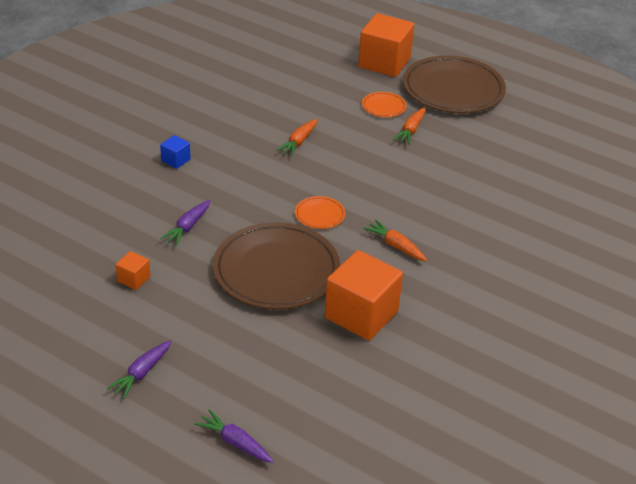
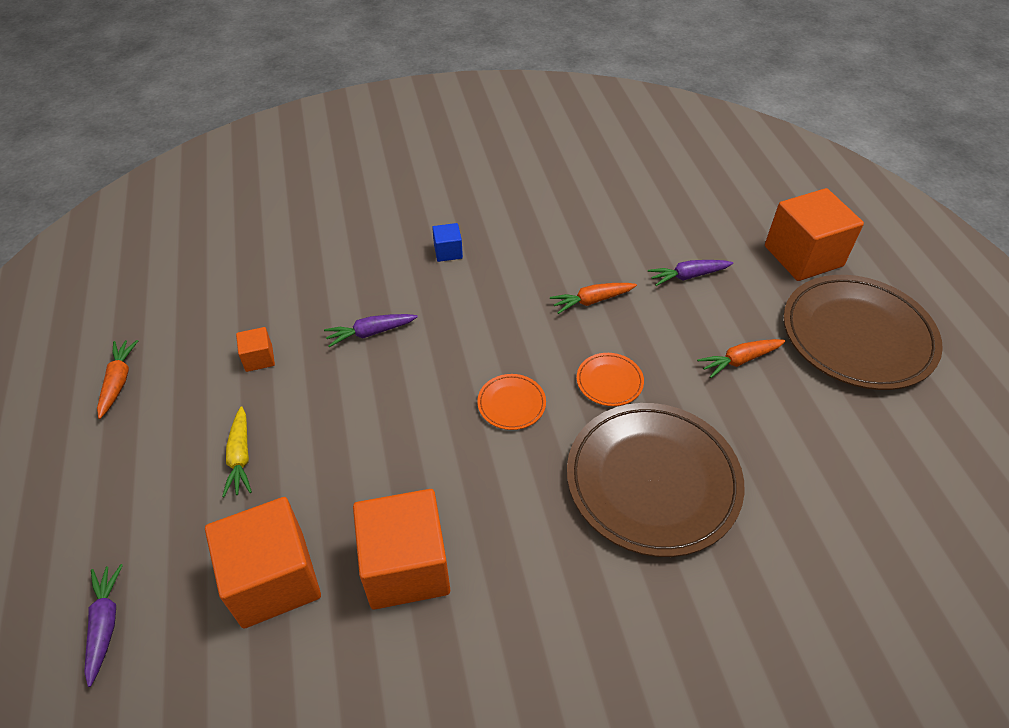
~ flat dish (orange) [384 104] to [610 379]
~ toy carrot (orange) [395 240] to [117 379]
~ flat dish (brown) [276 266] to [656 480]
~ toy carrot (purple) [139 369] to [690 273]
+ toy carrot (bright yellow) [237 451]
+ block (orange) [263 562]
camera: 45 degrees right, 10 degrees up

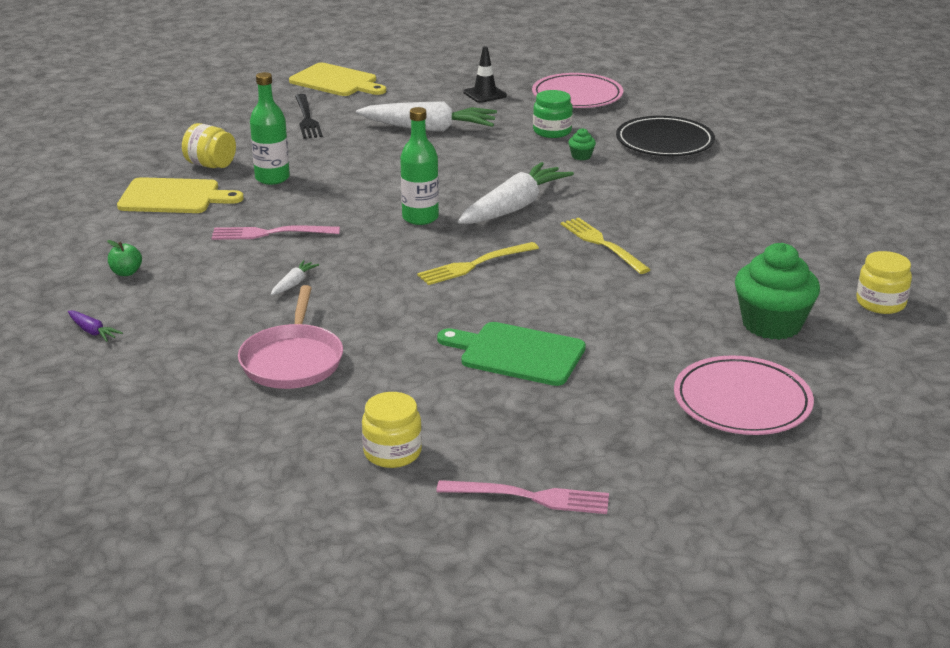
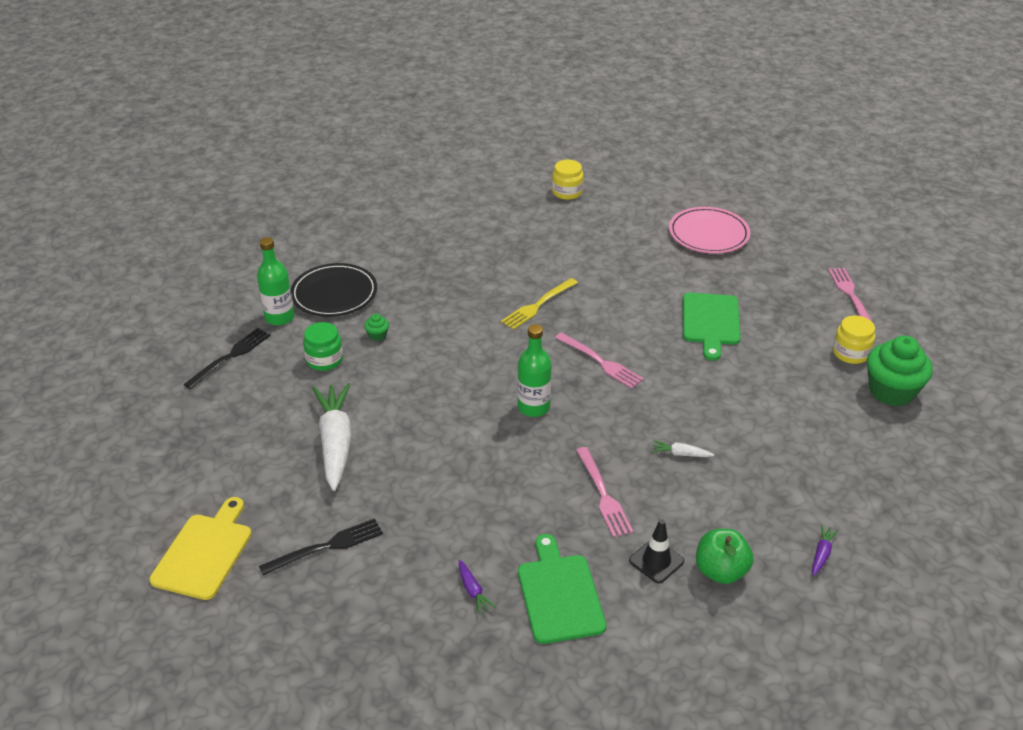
~ road cone (black) [485 74] to [656 551]
~ bottle (emerald) [270 128] to [276 281]
~ flat dish (rosy) [577 90] to dinner fork (black) [227 358]
~ jam jar (bright yellow) [209 145] to toy carrot (purple) [477 587]
- toy carrot (pure white) [516 193]
~ cutting board (bright yellow) [180 195] to cutting board (emerald) [562 589]
~ apple fruit (emerald) [124 258] = [724 556] x1.74
~ dinner fork (bright yellow) [478 263] to dinner fork (rosy) [599 360]
~ muffin (emerald) [777 291] to [900 371]
- frying pan (rosy) [290 337]
camera: 105 degrees left, 10 degrees up

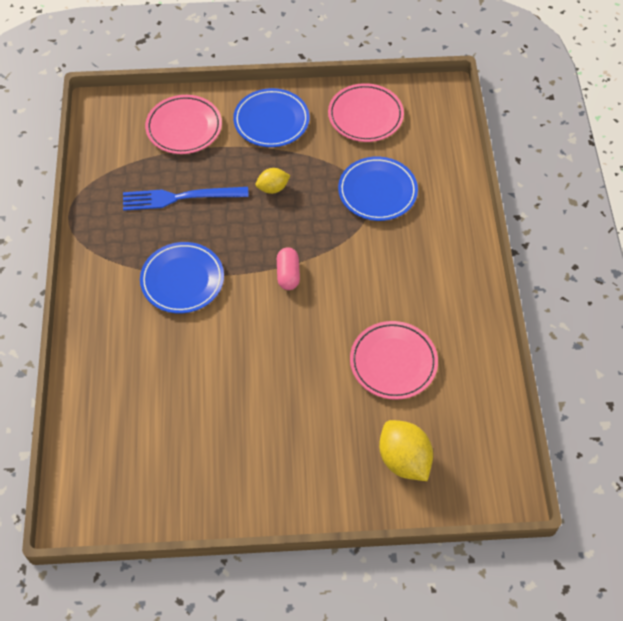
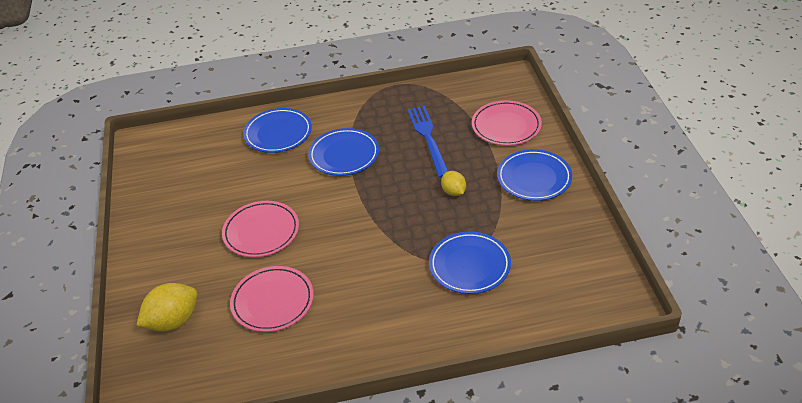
~ flat dish (rosy) [366 112] to [260 229]
- pill shape (rosy) [288 268]
+ flat dish (cobalt) [277 130]
camera: 85 degrees right, 15 degrees down

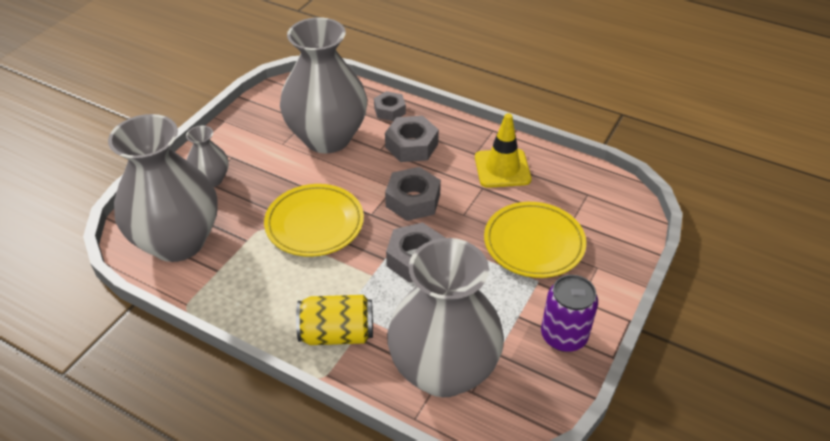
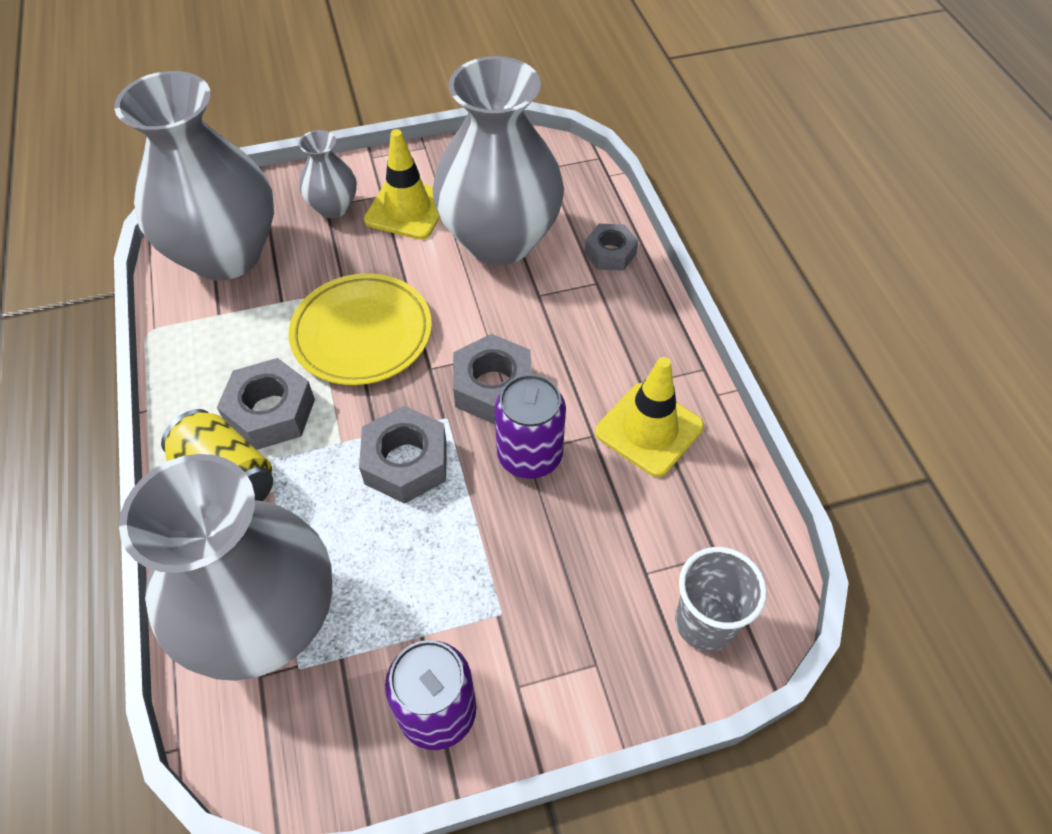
~ hex nut (gray) [412 139] to [266 404]
- flat dish (bright yellow) [535 240]
+ road cone (bright yellow) [402 184]
+ tin (purple) [530 426]
+ tumbler (gray) [721 599]
camera: 45 degrees right, 10 degrees up

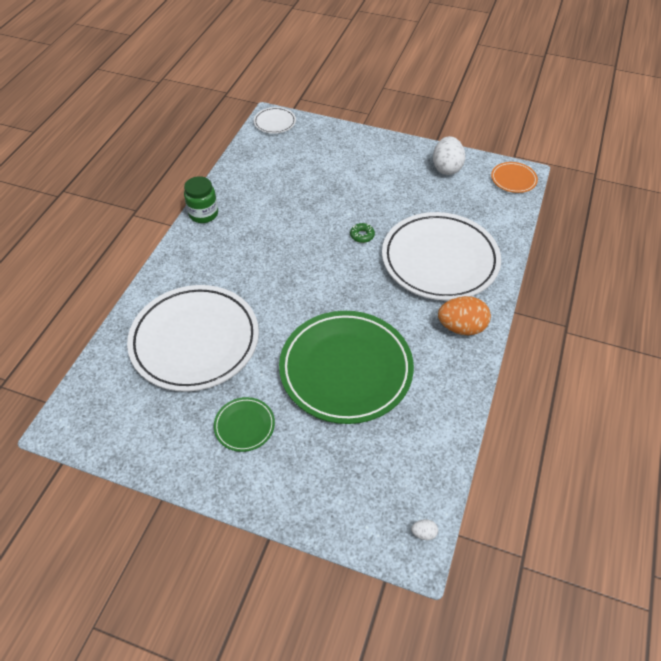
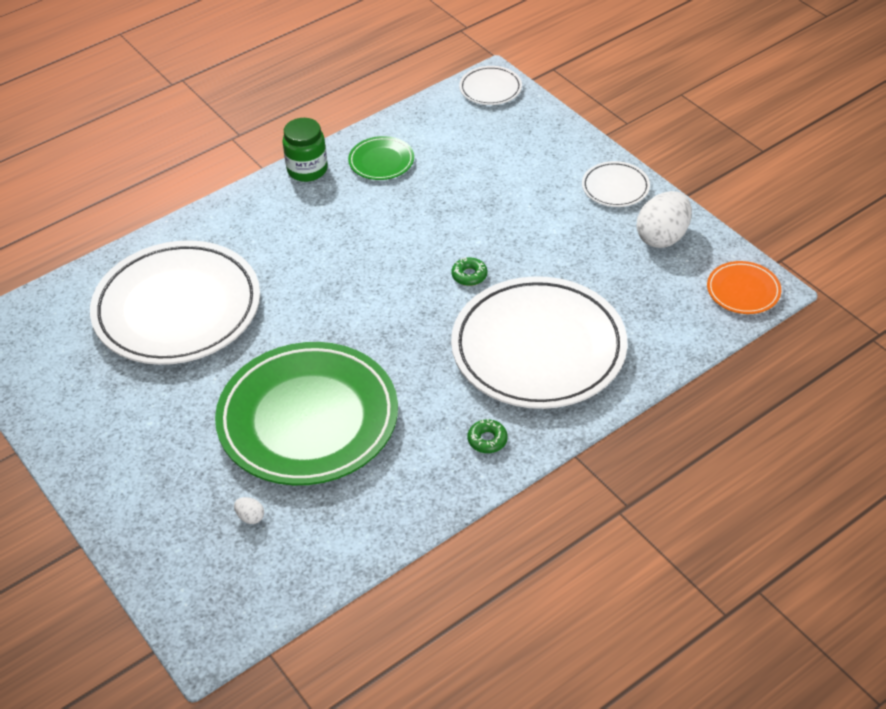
~ egg shape (orange) [464 315] to doughnut (emerald) [488 436]
~ flat dish (emerald) [244 424] to [381 158]
~ egg shape (pure white) [424 529] to [249 510]
+ flat dish (pure white) [616 184]
camera: 35 degrees right, 5 degrees down

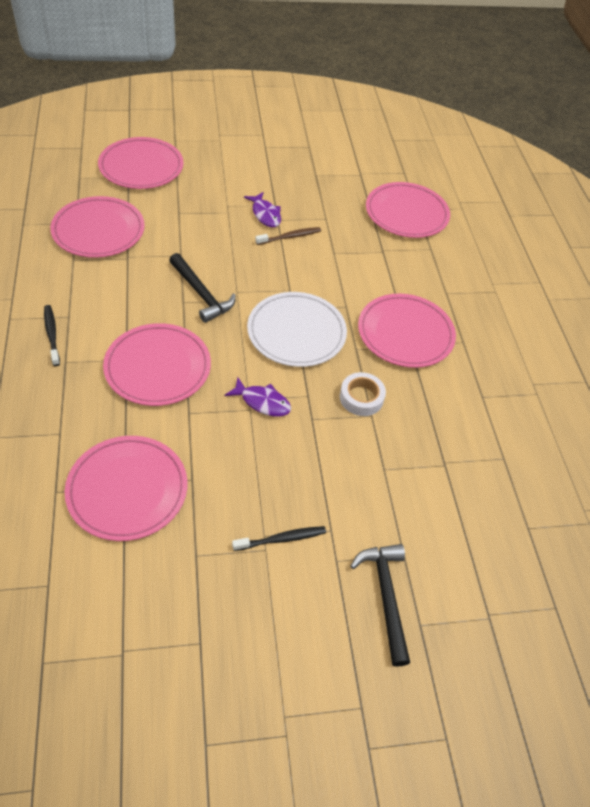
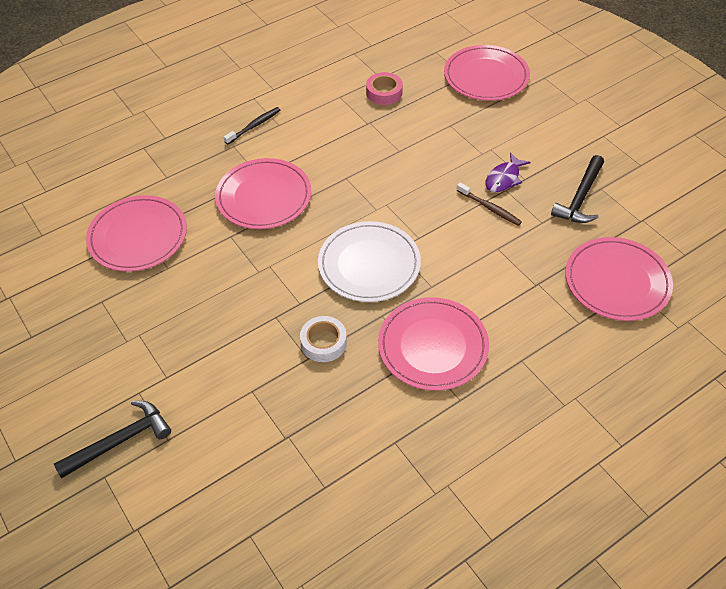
~ flat dish (rosy) [97 227] to sticky tape (rosy) [384 88]
~ carpenter's hammer (black) [202 288] to [577 189]
- toy fish (purple) [257 397]
- tooth brush (black) [279 538]
camera: 70 degrees right, 0 degrees up

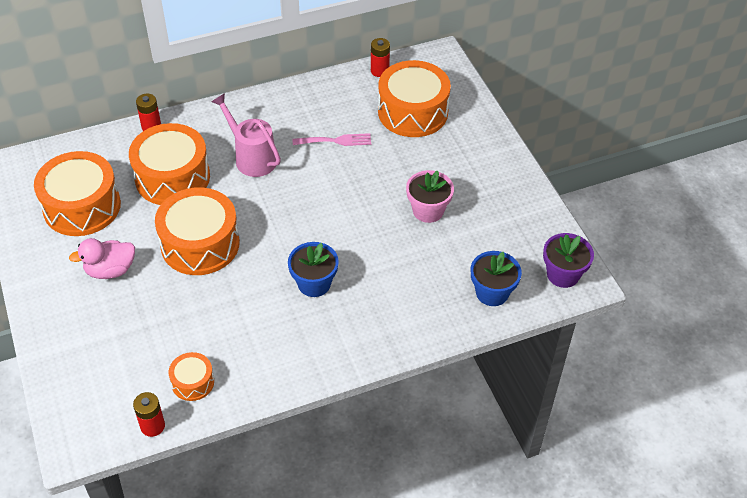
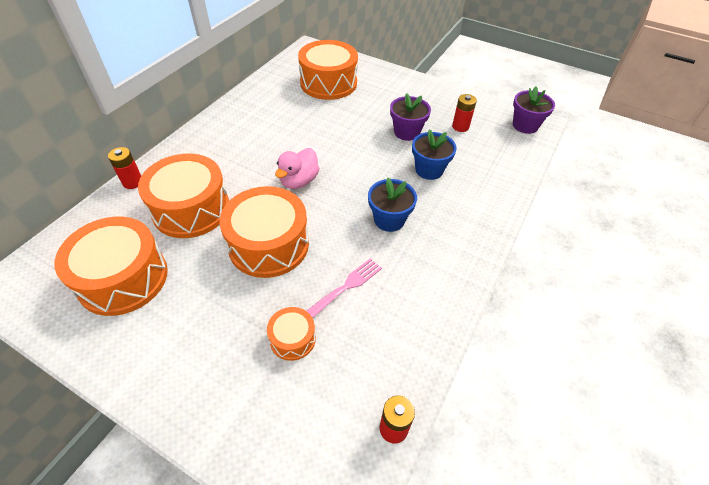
~ power cell (scarlet) [380 57] to [464 113]
- watering can (rosy) [246 135]
~ dinner fork (rosy) [332 139] to [344 288]
~ flower pot (rosy) [430 196] to flower pot (purple) [410 117]
~ duck (rosy) [102 258] to [297 168]
~ flower pot (cobalt) [496 278] to [434 154]
~ drum (orange) [191 376] to [291 334]
camera: 40 degrees left, 0 degrees up

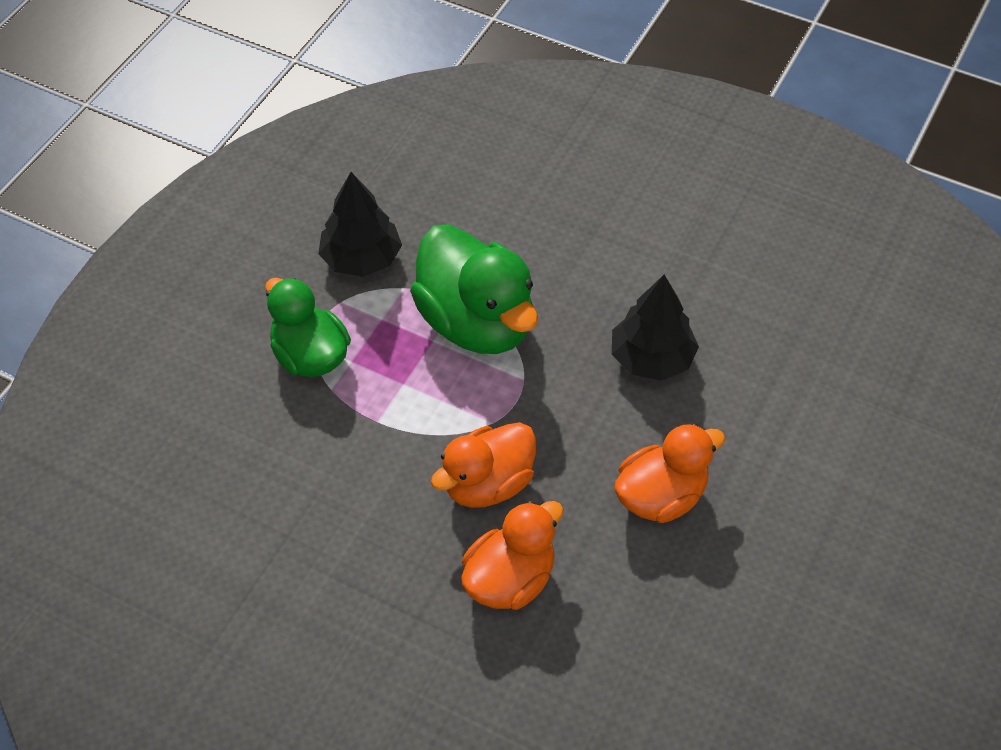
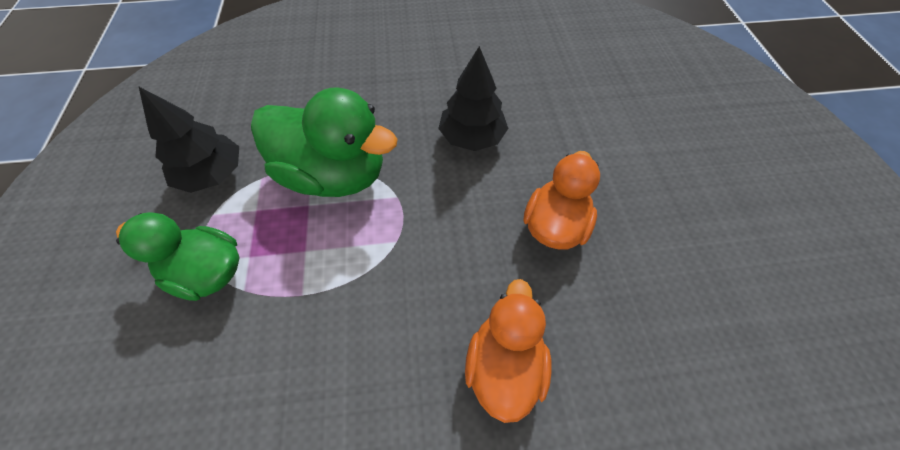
- duck (orange) [483 465]
camera: 35 degrees left, 5 degrees up

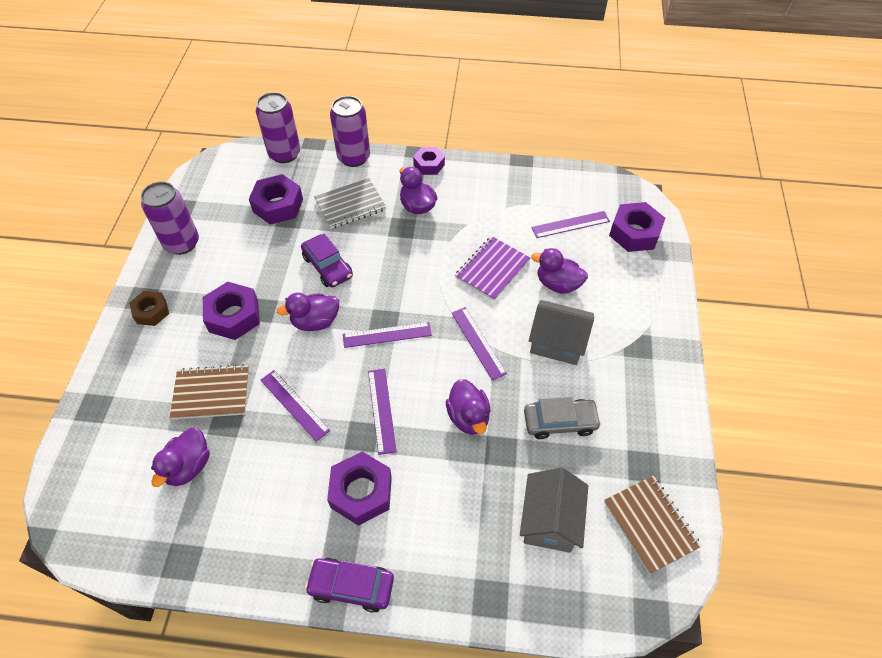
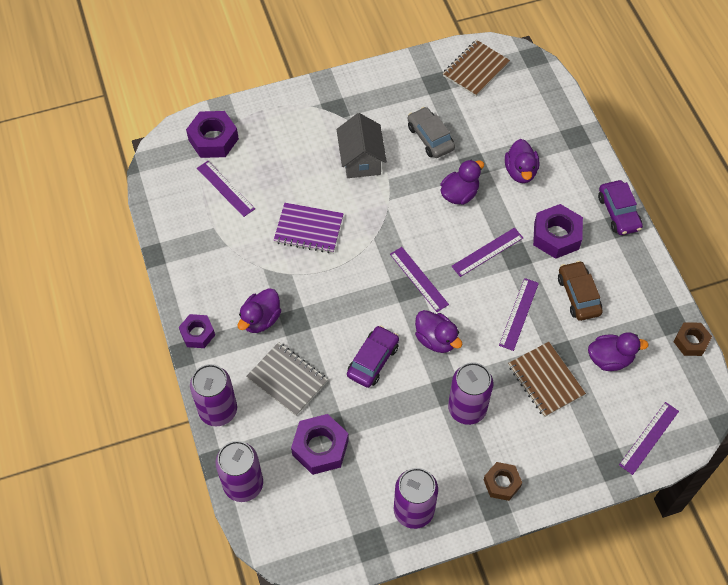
~ duck (purple) [559 271] to [522 161]
~ hex nut (purple) [231 311] to tin (purple) [470 393]
~ straightedge (purple) [479 344] to [649 438]
- cottage (gray) [554 510]
+ automobile (brown) [580 291]
+ hex nut (brown) [692 339]
camera: 115 degrees left, 5 degrees up

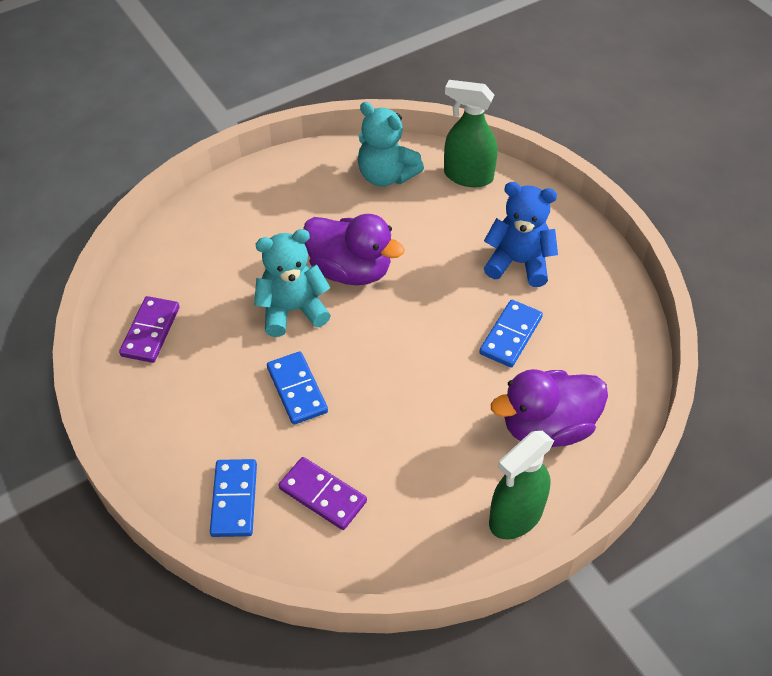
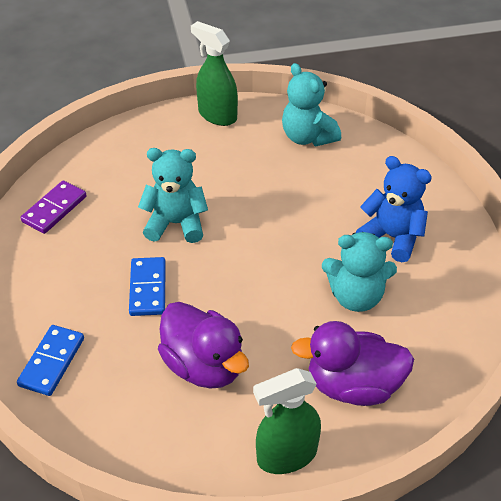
~ spray cleaner (emerald) [471 133] to [214 73]
~ duck (purple) [354 250] to [203 345]
~ domino tile (cobalt) [511 333] to teddy (teal) [359 272]
- domino tile (purple) [323 493]
camera: 20 degrees right, 5 degrees down

